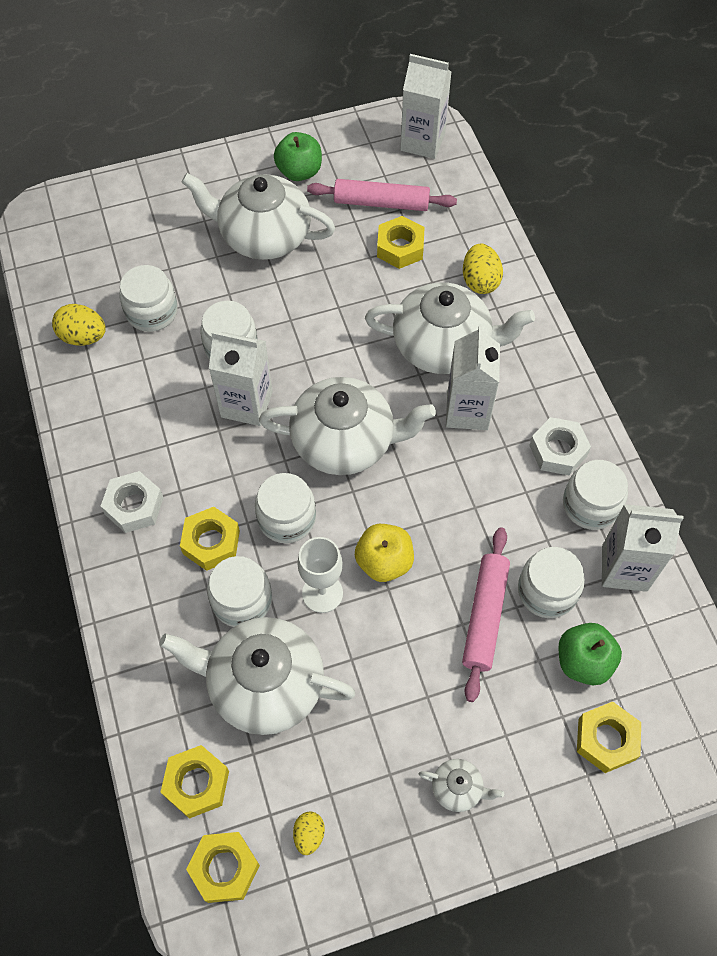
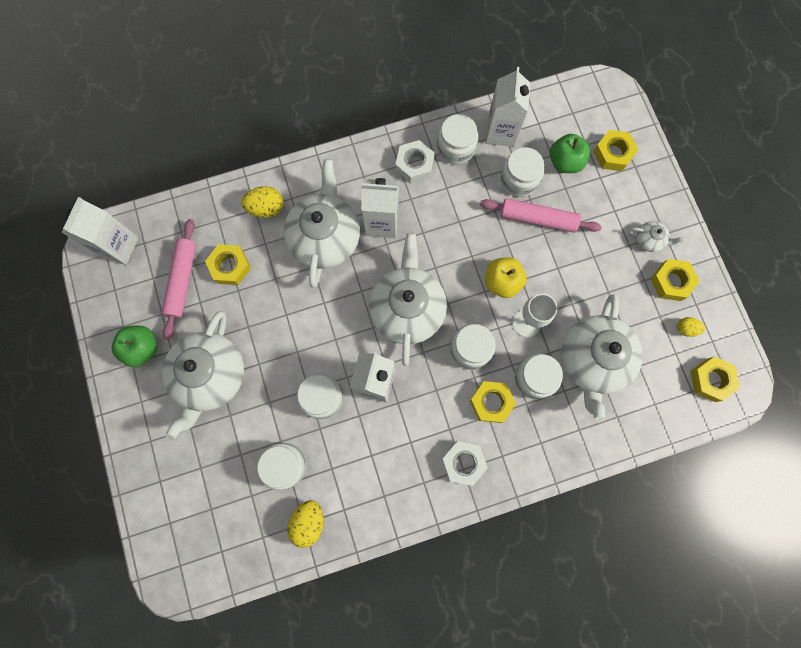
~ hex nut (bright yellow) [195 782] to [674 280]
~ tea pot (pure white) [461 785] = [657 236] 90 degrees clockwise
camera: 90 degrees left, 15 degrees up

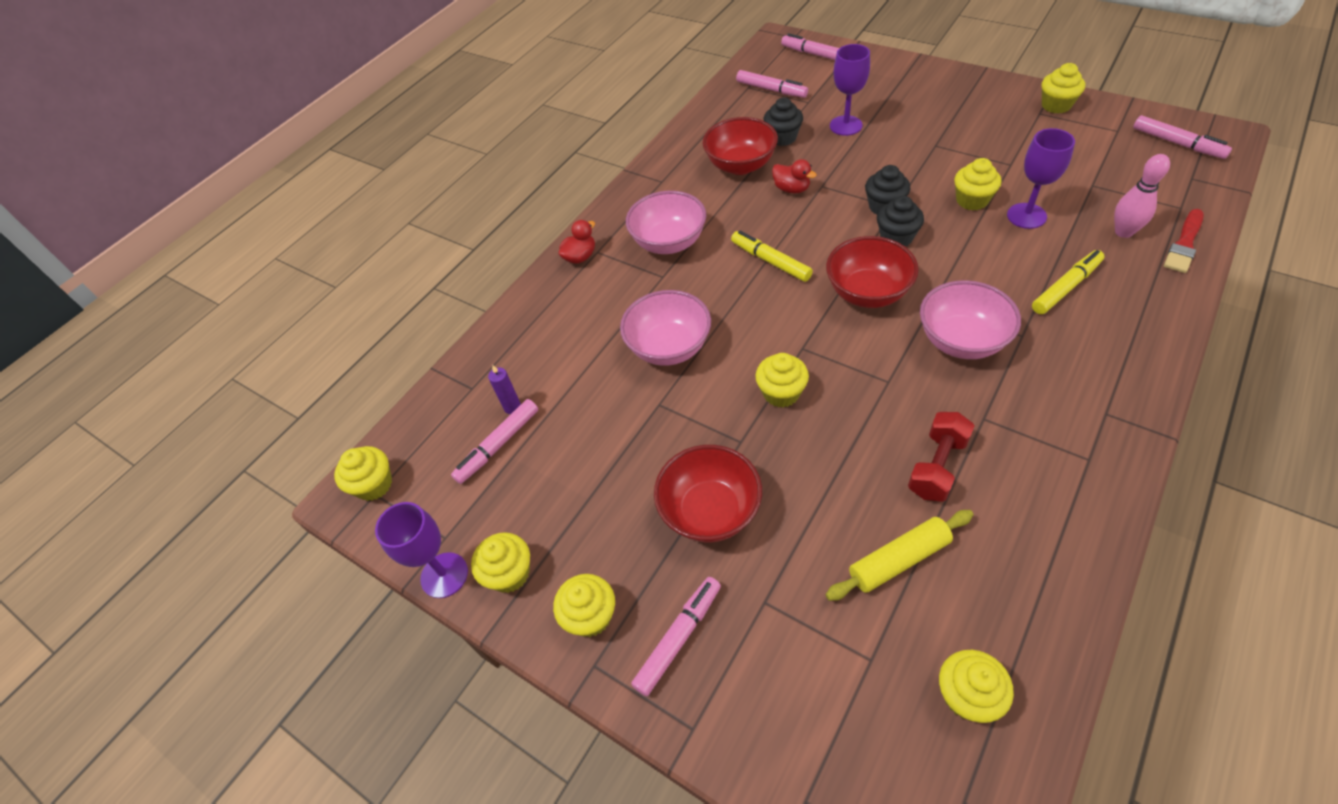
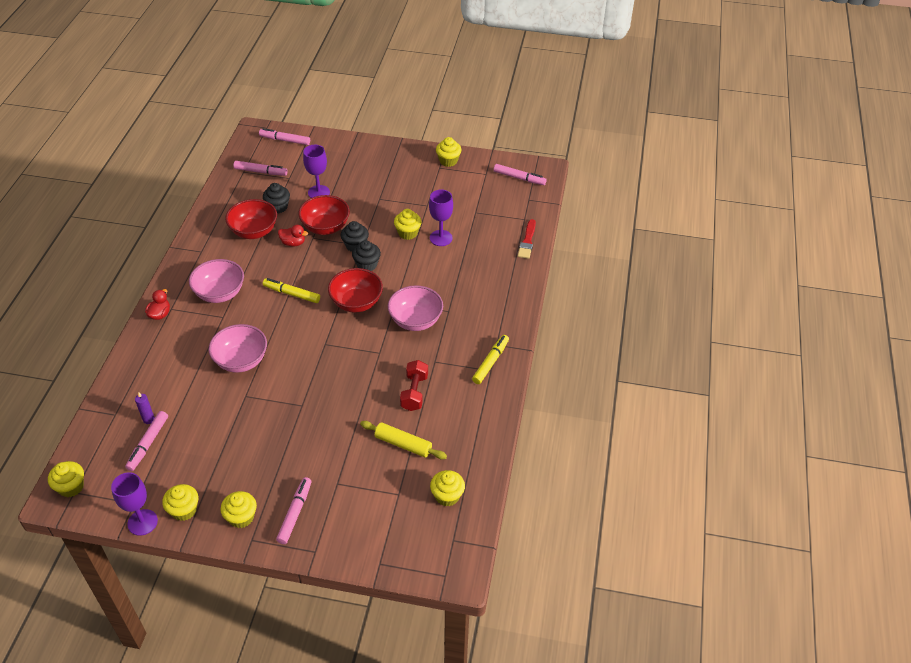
- bowling pin (rosy) [1142 196]
~ felt pen (bright yellow) [1068 282] to [490 359]
- muffin (bright yellow) [782 380]
~ serving bowl (scarlet) [708 493] to [324 215]
~ rolling pin (bright yellow) [900 555] = [403 440] 75 degrees clockwise
camera: 30 degrees left, 5 degrees down

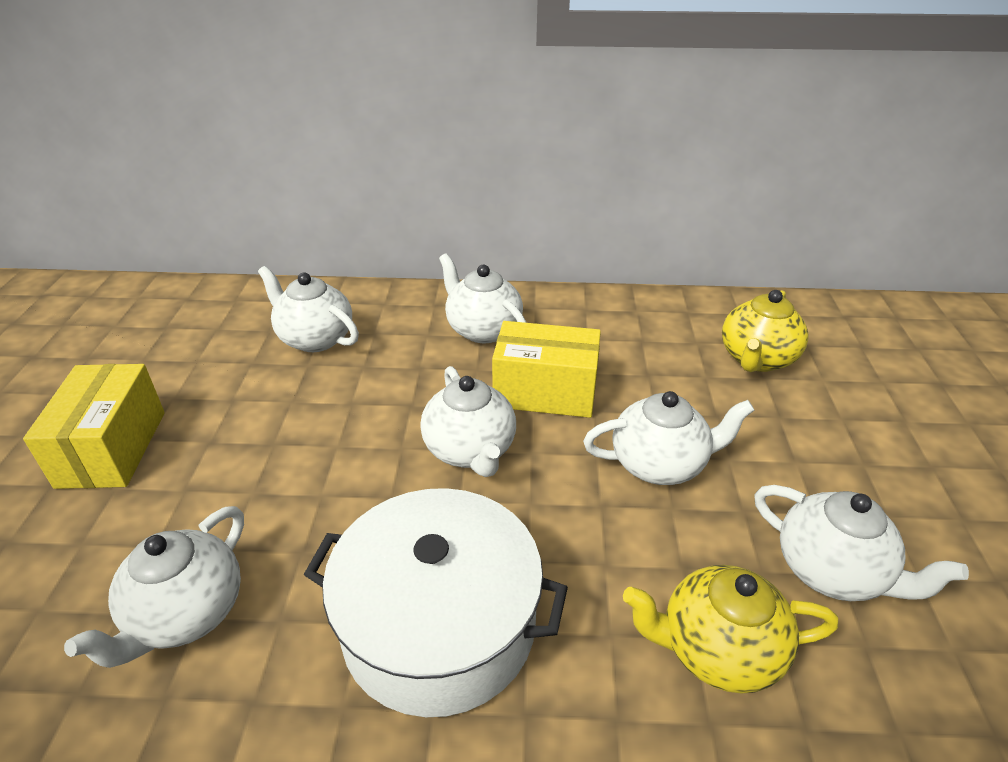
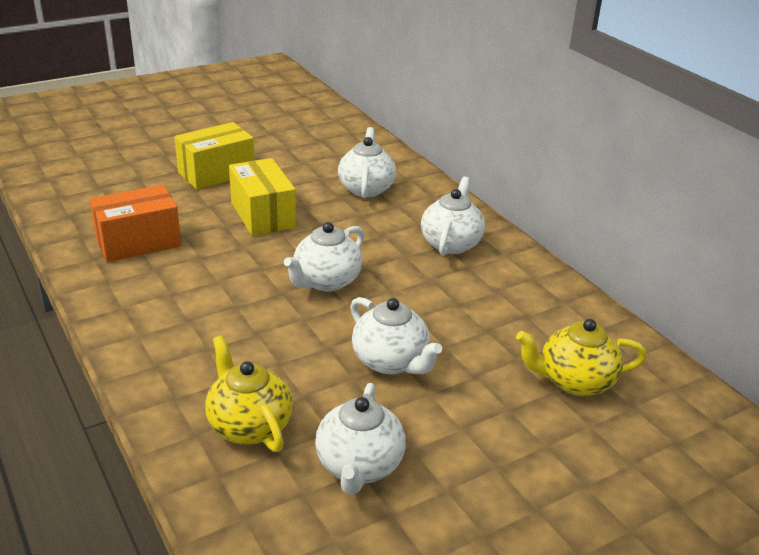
~ parcel (bright yellow) [546 369] to [262 197]
- pot (pure white) [436 602]
~ tea pot (pure white) [154 587] to parcel (orange) [135 223]
camera: 55 degrees right, 5 degrees down

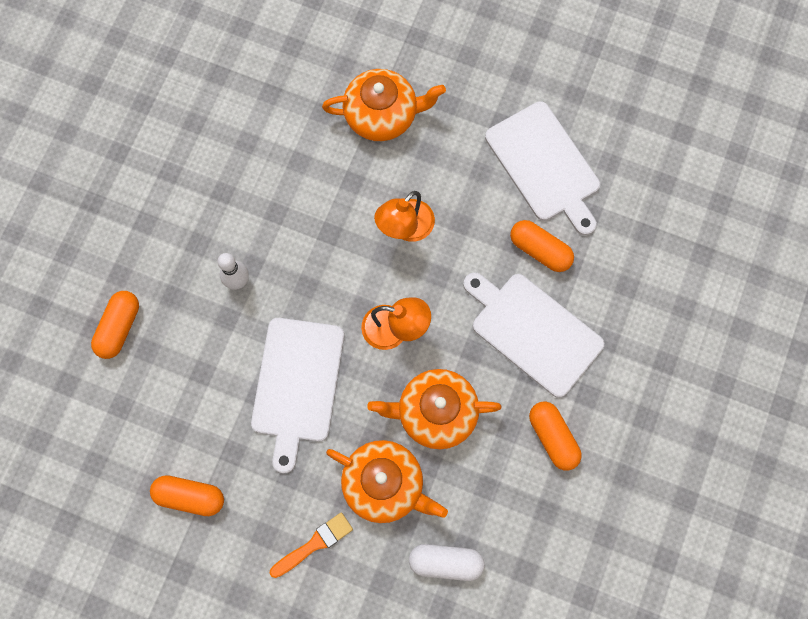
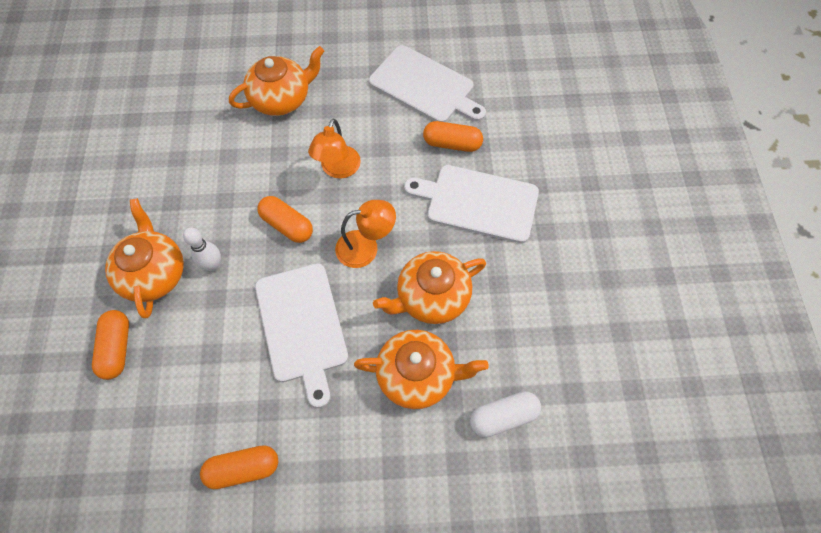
~ pill shape (orange) [555 436] to [285 219]
- paintbrush (orange) [311 545]
+ tea pot (orange) [144 258]
camera: 25 degrees left, 10 degrees down

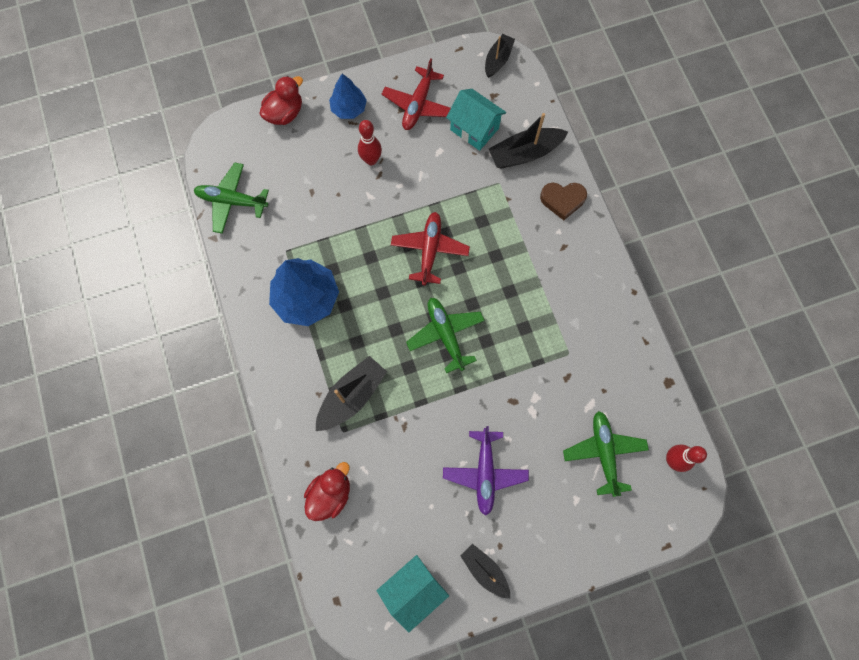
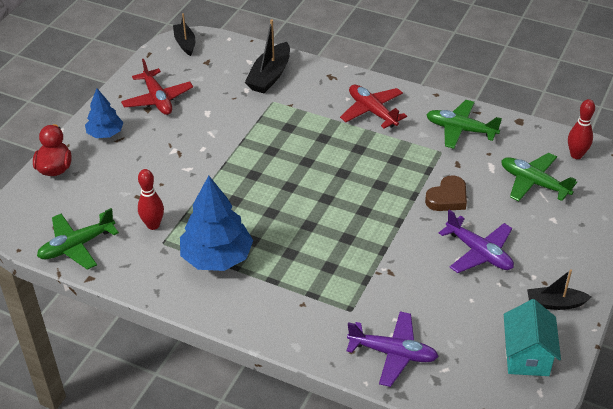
- cottage (teal) [476 120]
~ bowling pin (scarlet) [370 142] to [151 199]
~ love heart (brown) [563 201] to [446 193]
~ toy plane (scarlet) [430 248] to [373 107]
~ toy plane (emerald) [445 335] to [464 124]
- toy boat (black) [351 393]
~ duck (scarlet) [327 491] to toy plane (purple) [392 349]
camera: 45 degrees left, 30 degrees down

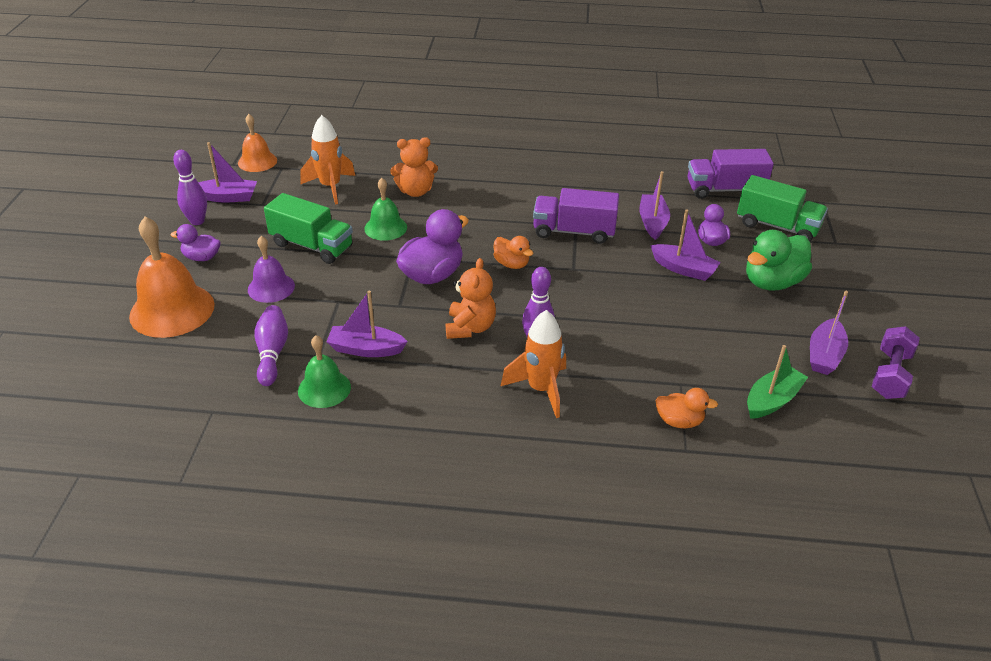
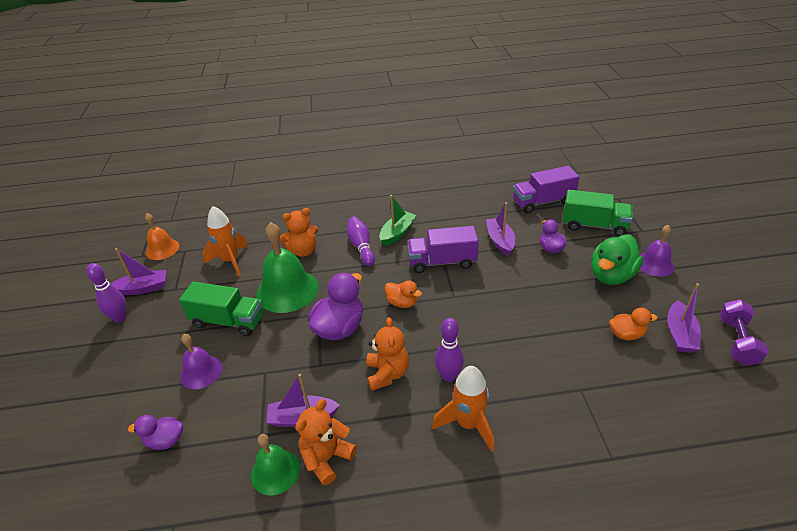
~ school bell (emerald) [385 209] = [287 267] x1.71
- toy boat (purple) [685 245]
- school bell (orange) [172 277]
~ duck (purple) [196 242] to [155 432]
~ bowling pin (purple) [271 345] to [361 241]
~ toy boat (emerald) [777 382] to [397 220]
~ duck (orange) [686 408] to [633 324]
+ school bell (purple) [657 251]
+ teddy (orange) [326 442]
camera: 10 degrees left, 0 degrees up

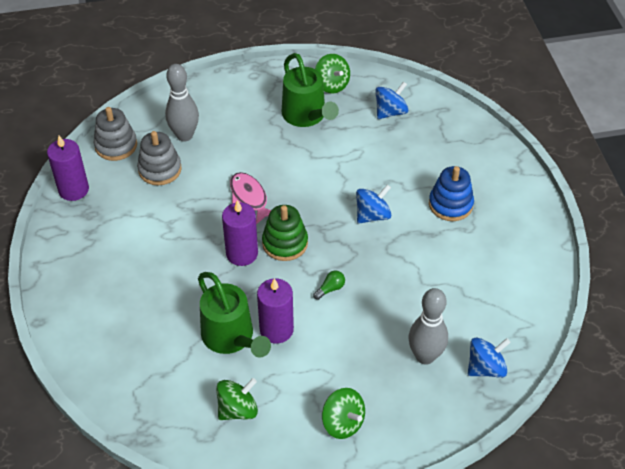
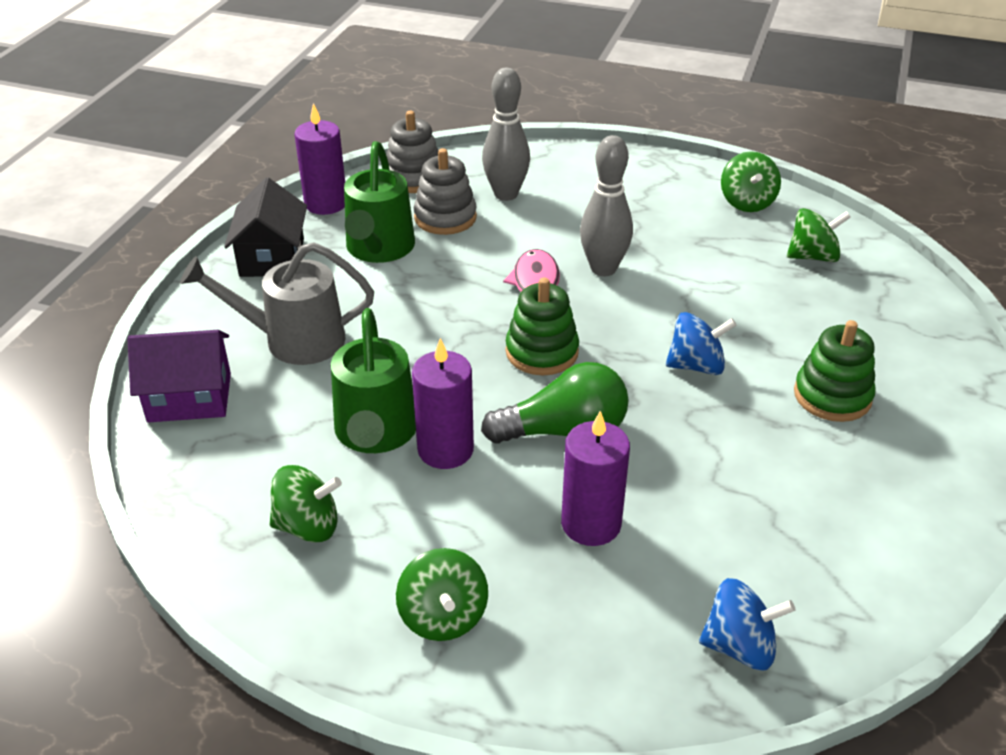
~ watering can (emerald) [310 90] to [379 202]
~ whirligig (cobalt) [391 100] to whirligig (emerald) [819 235]
~ stacking toy (cobalt) [451 193] to stacking toy (emerald) [835 371]
~ candle (purple) [240 233] to [595 478]
~ lightbulb (emerald) [329 285] = [555 403] x2.34
~ bowling pin (gray) [428 326] to [606 205]
+ cottage (black) [265 227]
+ watering can (gray) [277 303]
+ cottage (purple) [179 376]
camera: 30 degrees right, 10 degrees down

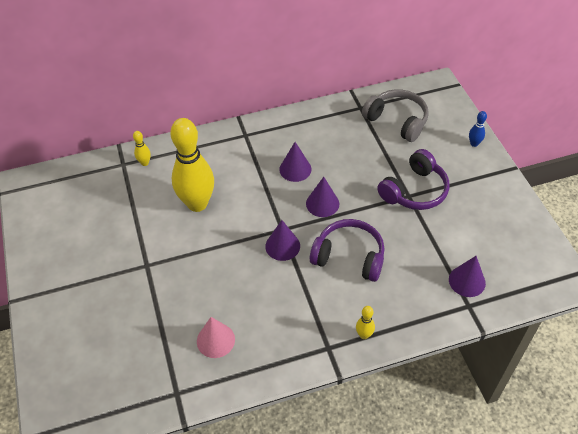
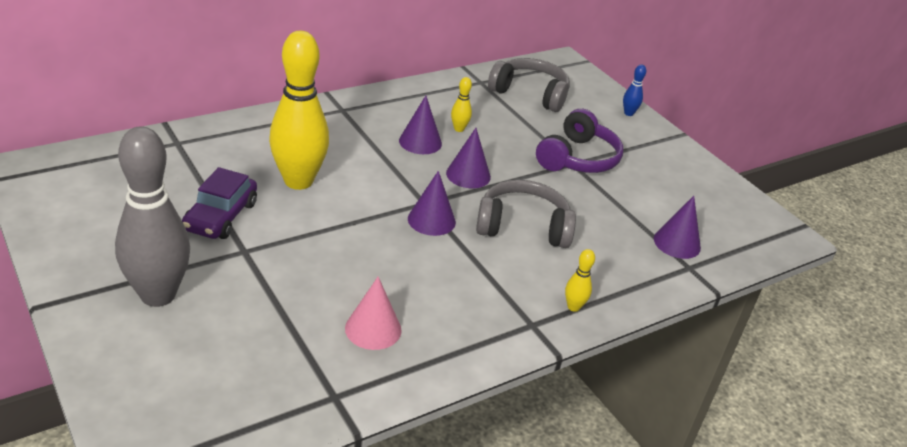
~ bowling pin (bright yellow) [142 148] to [461 104]
~ headset (purple) [347 250] to headset (gray) [526 214]
+ bowling pin (gray) [152 216]
+ automobile (purple) [219 203]
camera: 20 degrees left, 15 degrees down

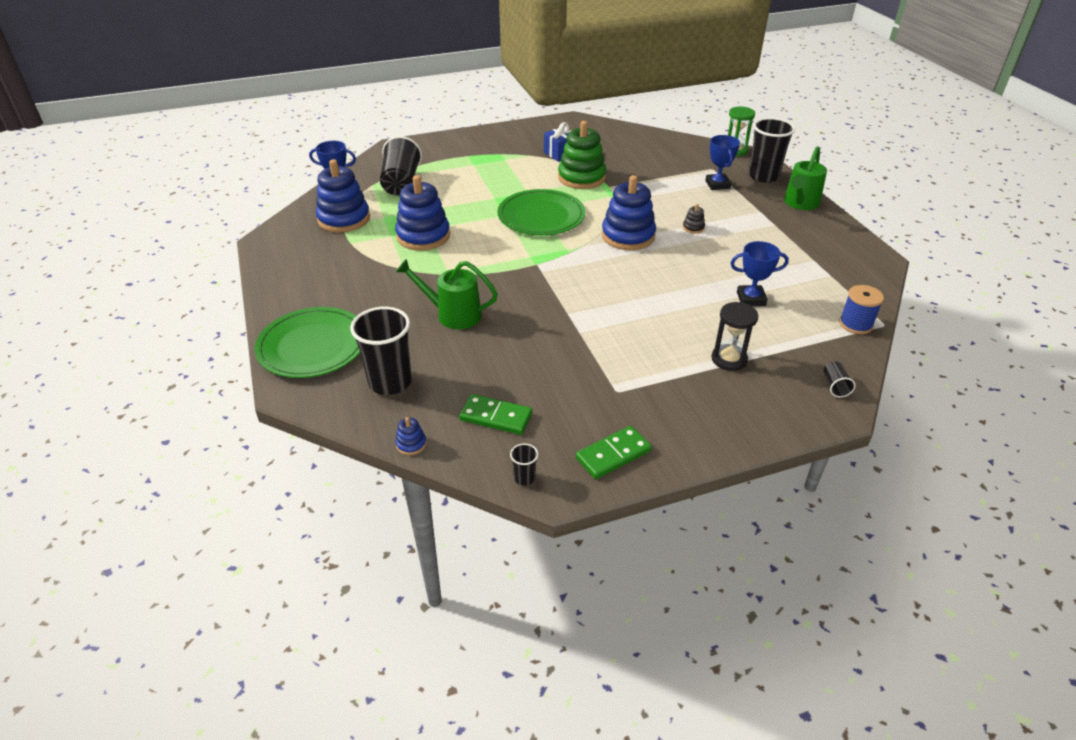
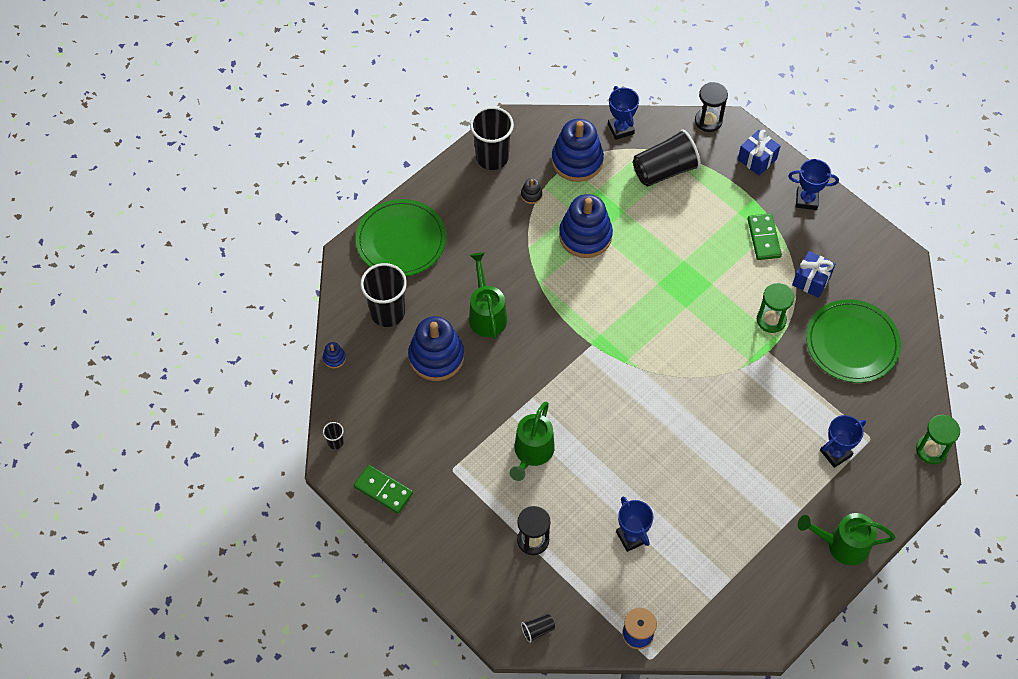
~ tumbler (black) [772 150] to [492 138]
~ stacking toy (emerald) [582 155] to sandglass (emerald) [775 308]
~ stacking toy (cobalt) [629 212] to [436 348]
~ flat dish (emerald) [541 212] to [853 341]
~ stacking toy (black) [694 218] to [531 191]
~ domino tile (emerald) [495 414] to [764 236]
+ sandglass (black) [711 107]
+ present (cobalt) [759 153]
+ prize cup (cobalt) [813 184]
+ watering can (emerald) [532 441]
camera: 65 degrees right, 20 degrees up

